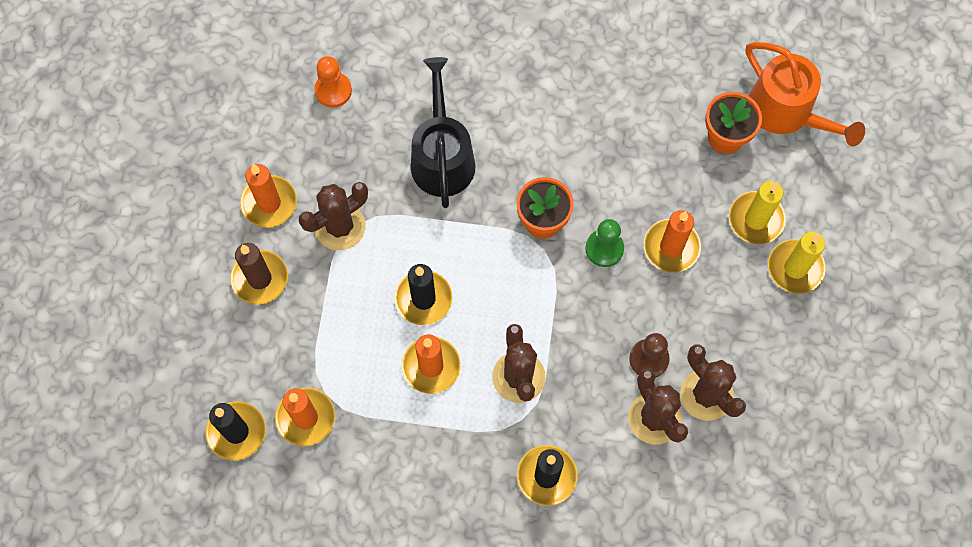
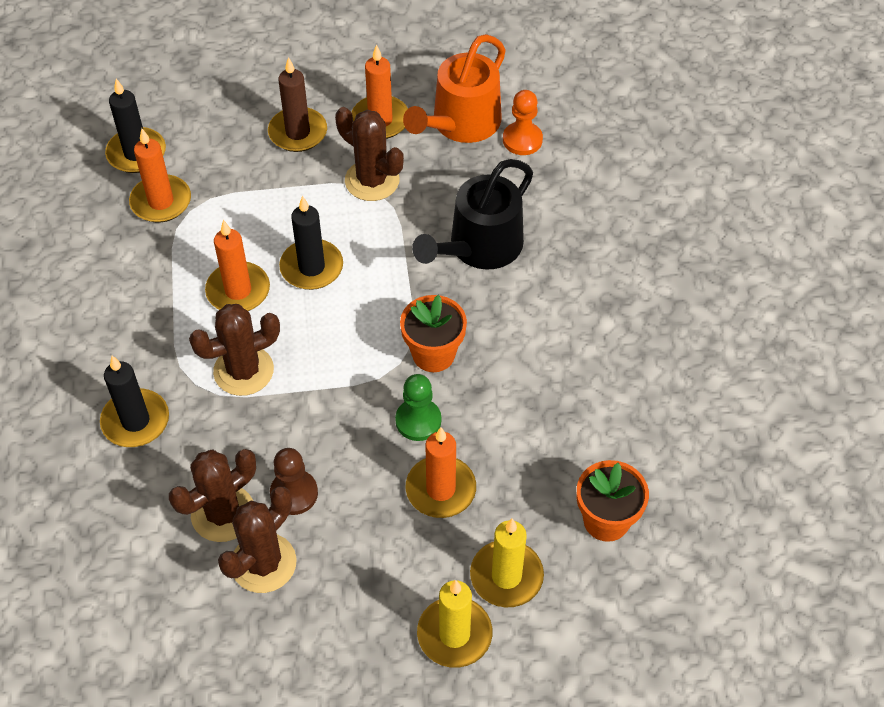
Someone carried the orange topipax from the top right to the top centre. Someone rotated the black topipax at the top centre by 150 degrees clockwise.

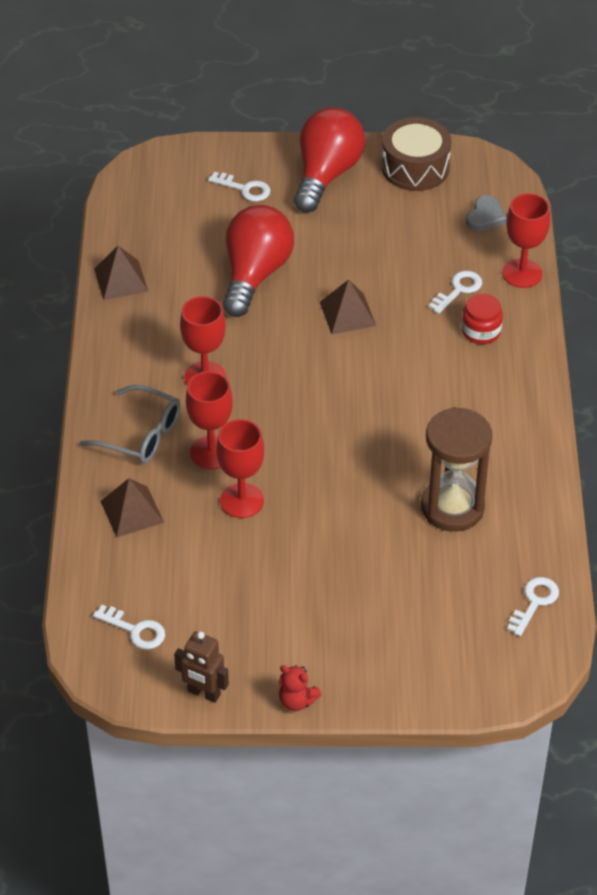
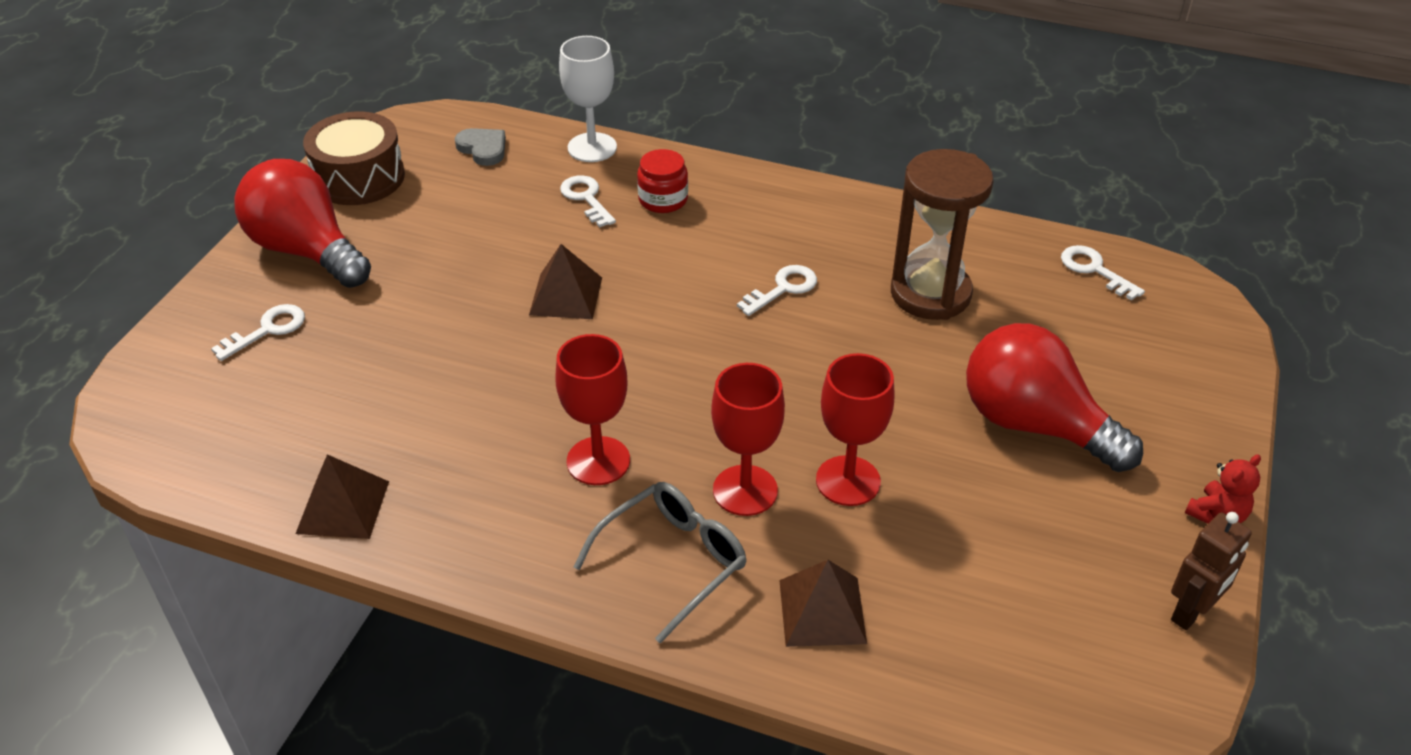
Someone repainted the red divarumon (4th from left) at the top right, which became the white divarumon at the top centre. Someone carried the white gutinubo (1st from left in the first image) from the bottom left to the centre. Someone carried the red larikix (1st from left in the first image) from the top centre to the middle right.

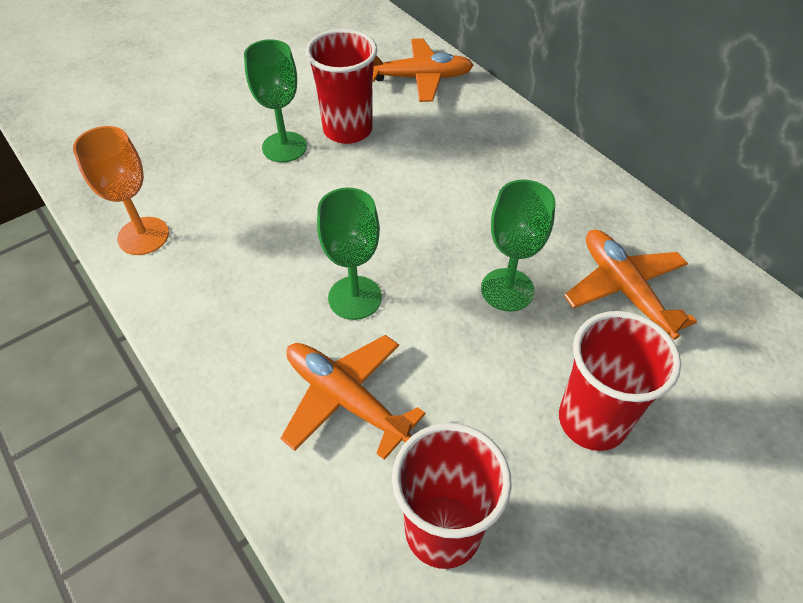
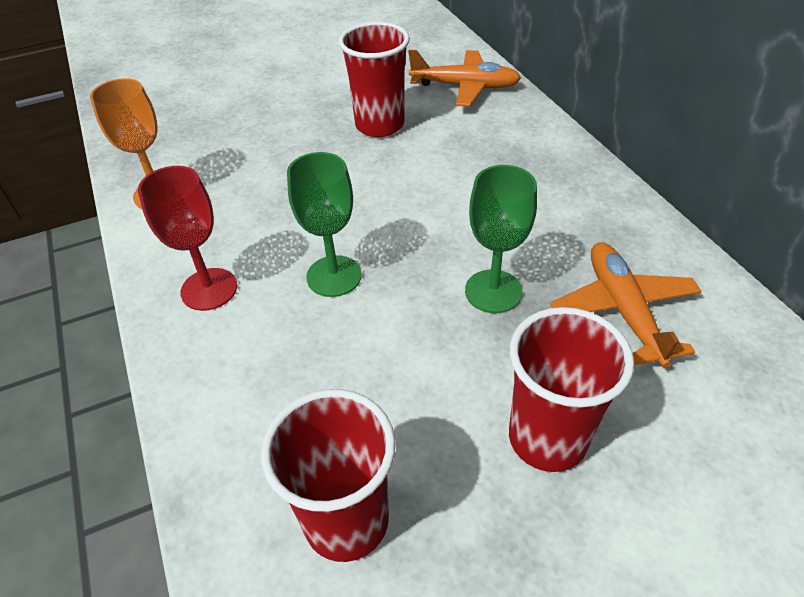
Someone put down the red divarumon at the middle left. Someone took away the green divarumon (1st from left) at the top centre. Someone took away the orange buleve (1st from left) at the centre.

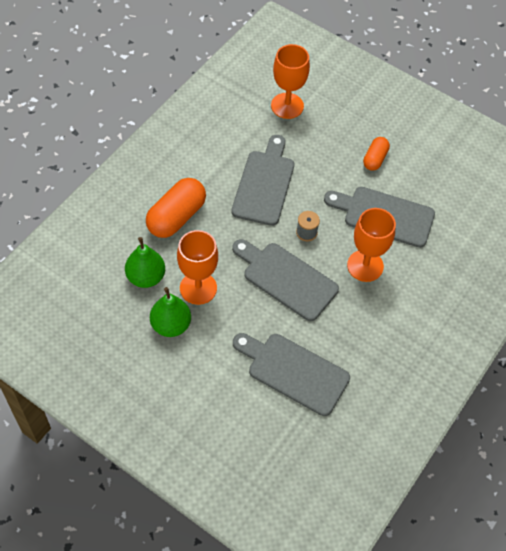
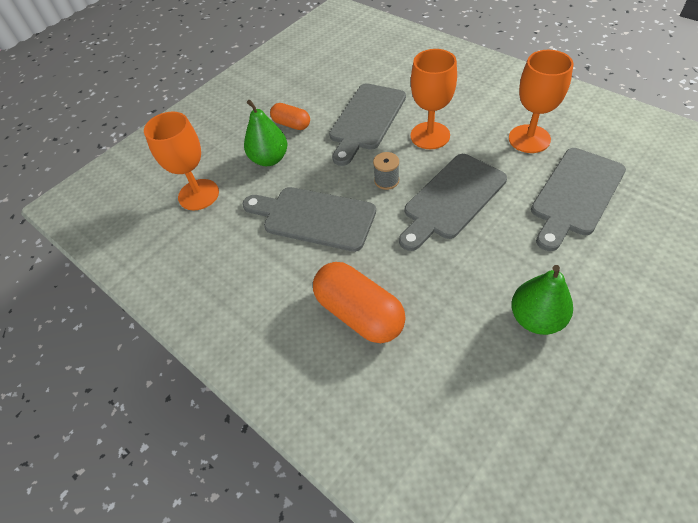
Someone carried the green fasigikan (1st from left) from the middle left to the top centre. Someone carried the orange divarumon (1st from left in the first image) from the centre to the top right.

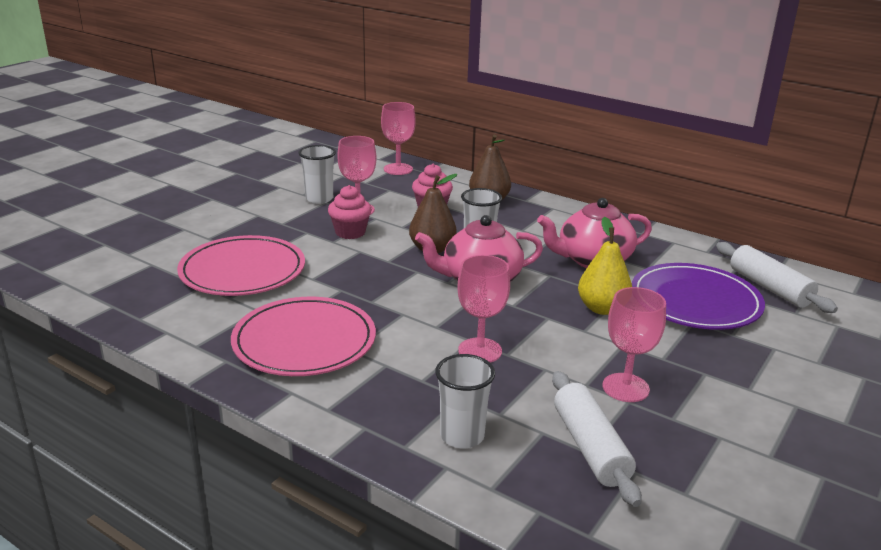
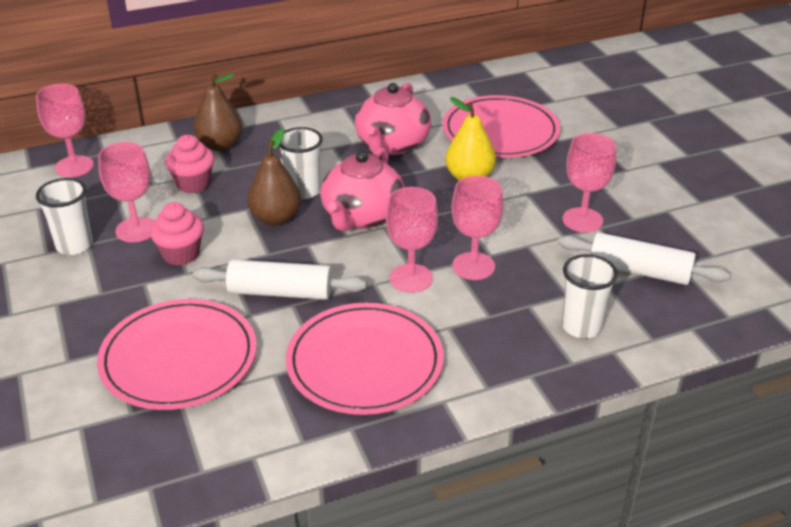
Someone carried the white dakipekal (2nd from left in the first image) from the middle right to the centre. Someone put down the pink divarumon (3rd from left) at the centre. Someone repainted the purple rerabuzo at the middle right, which became the pink rerabuzo (3rd from left) at the top centre.

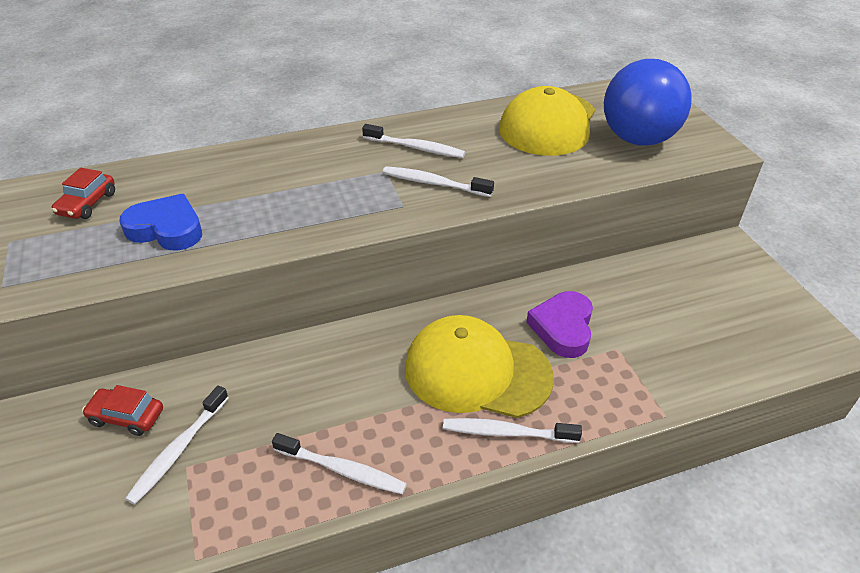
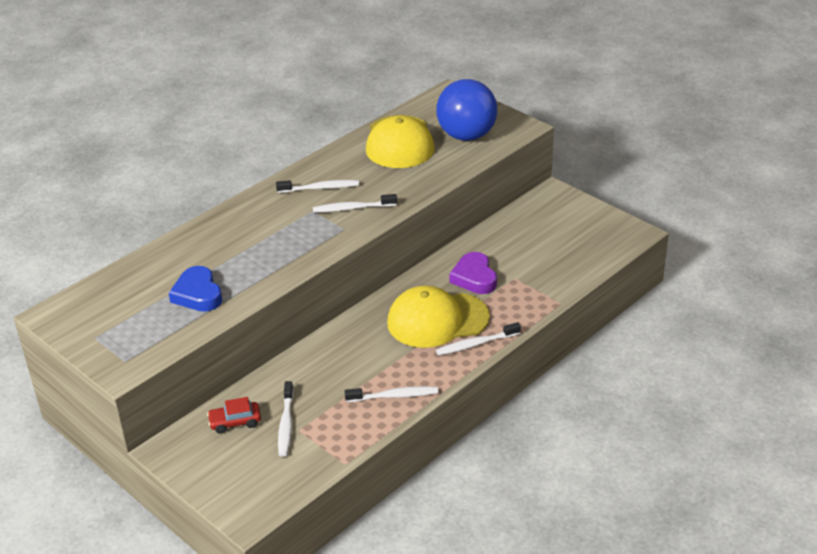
Someone rotated the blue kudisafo at the middle left by 105 degrees counterclockwise. Someone took away the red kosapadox (1st from left) at the middle left.

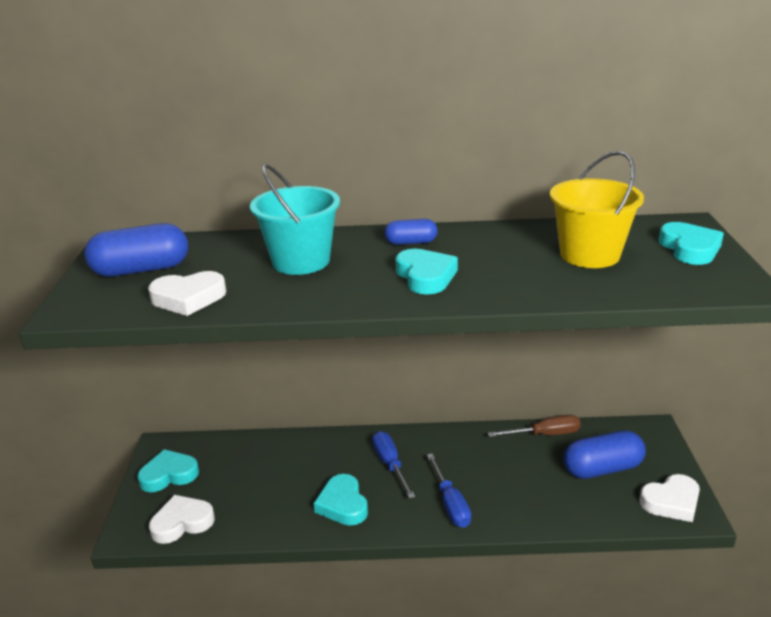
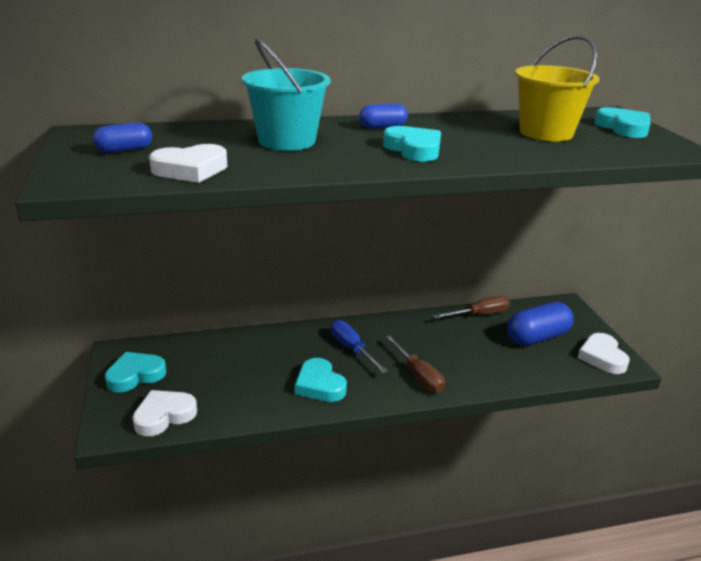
Someone scaled the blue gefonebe (1st from left) at the middle left by 0.56. Someone repainted the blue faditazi (2nd from left) at the bottom centre, which became the brown faditazi (1st from left) at the centre. Someone rotated the white kudisafo (3rd from left) at the bottom right by 120 degrees clockwise.

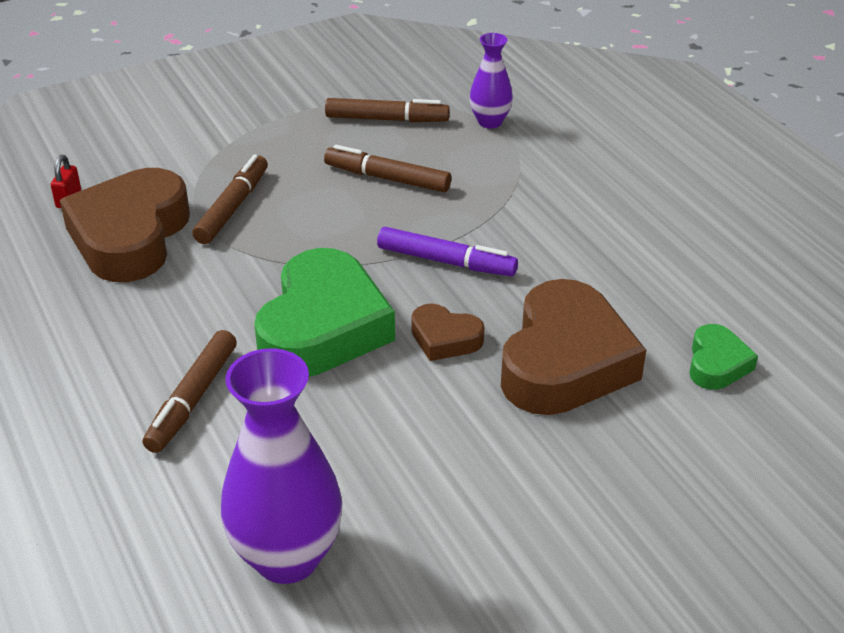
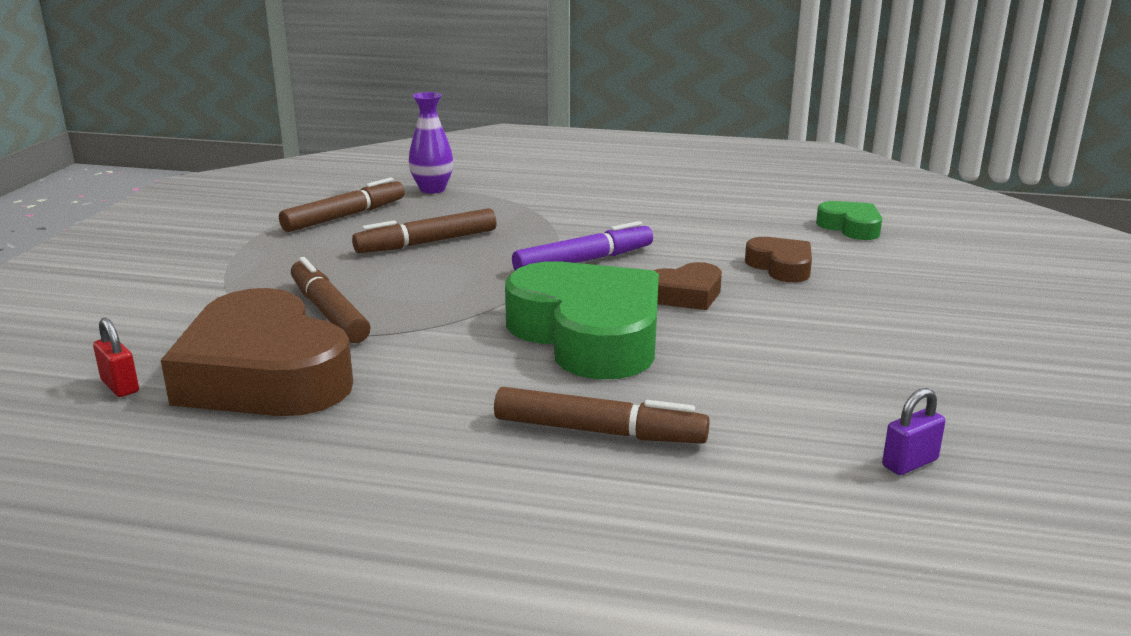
Someone rotated the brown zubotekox (1st from left in the first image) at the middle left by 45 degrees counterclockwise. Someone scaled the brown kudisafo (3rd from left) at the middle right by 0.48. Someone swapped the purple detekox (1st from left) at the bottom left for the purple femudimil at the bottom right.

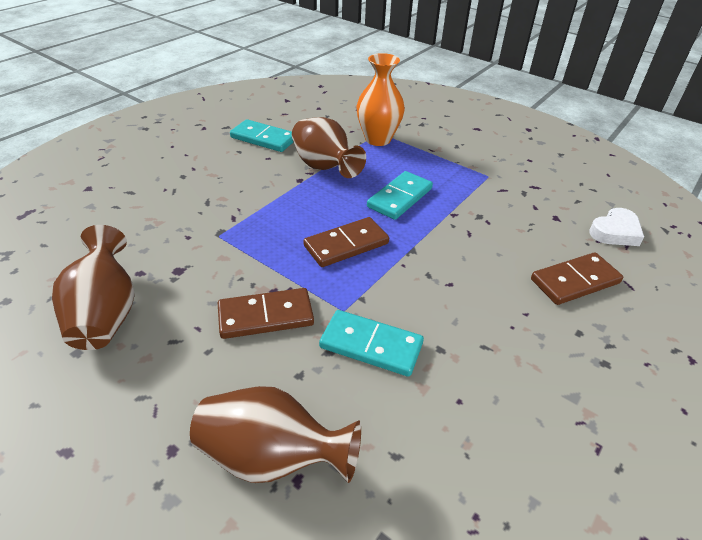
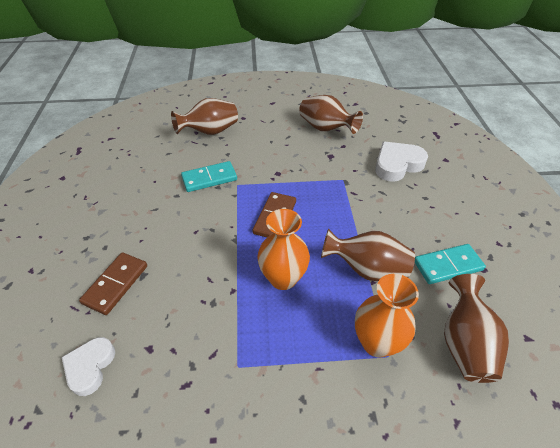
Someone swapped the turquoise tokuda (3rd from left) at the centre for the orange detekox (1st from left) at the centre. Someone put down the white kudisafo (2nd from left) at the middle right. Someone put down the brown detekox (4th from left) at the bottom right. Someone took away the brown tokuda (1st from left) at the centre.

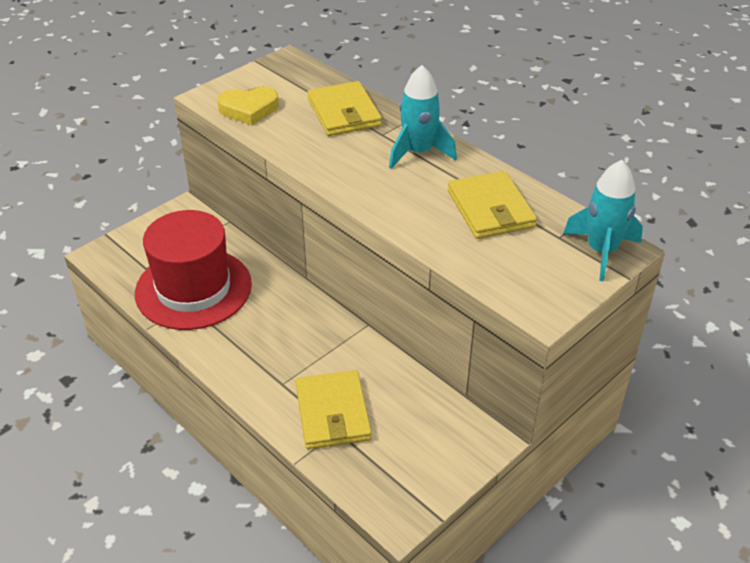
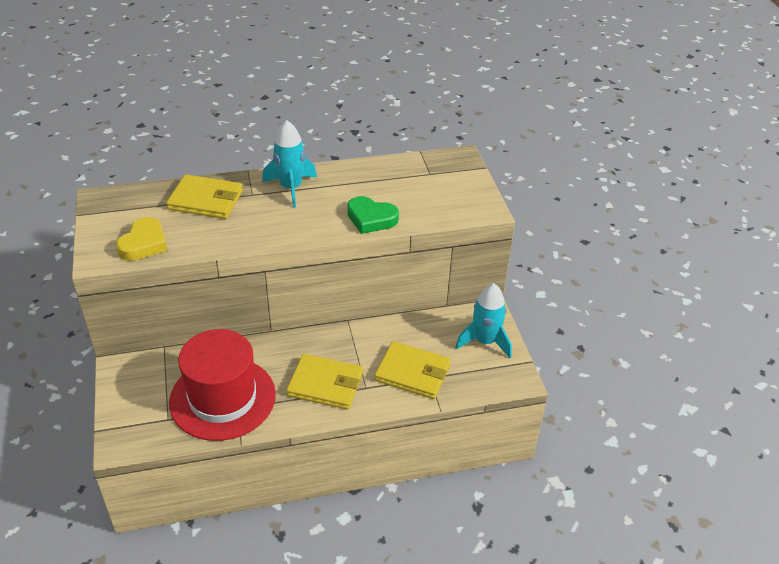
Someone carried the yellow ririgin (3rd from left in the first image) from the centre to the bottom centre. Someone put down the green kudisafo at the centre. Someone carried the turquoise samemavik (2nd from left) from the middle right to the centre.

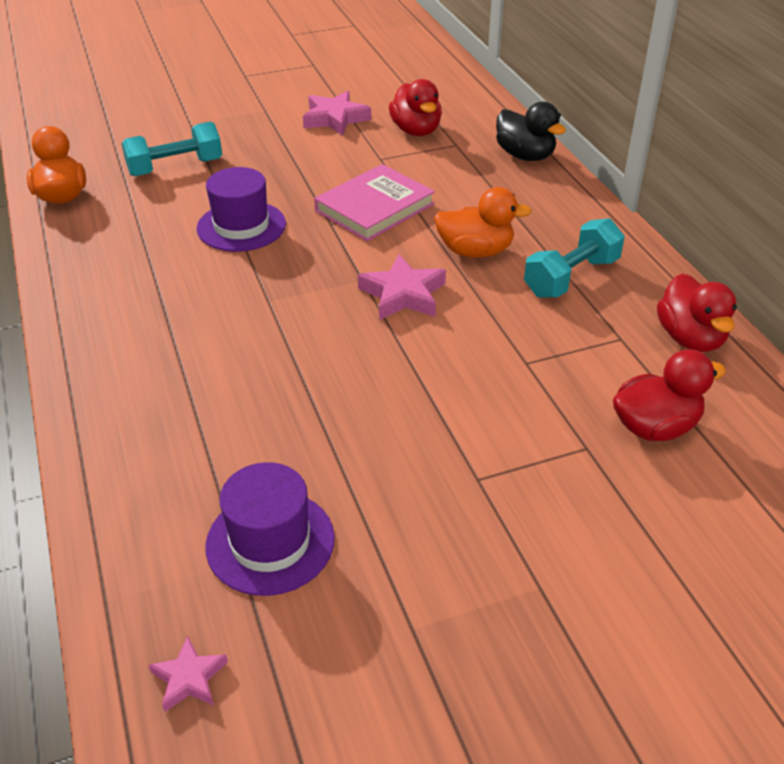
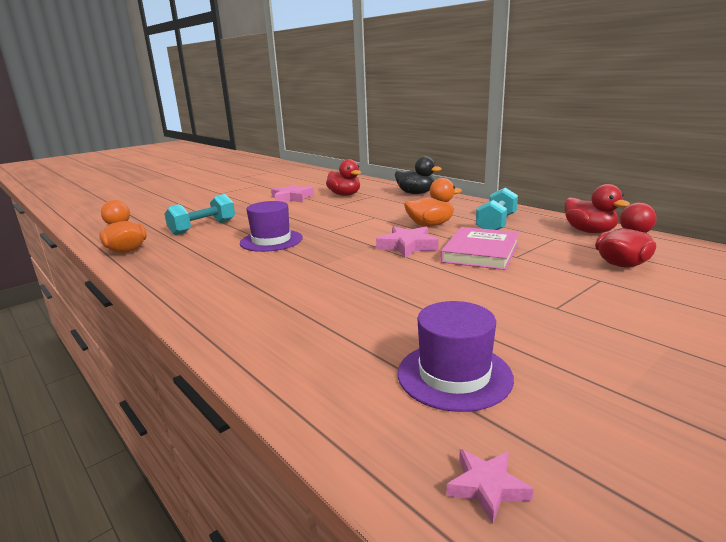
Someone carried the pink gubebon from the top centre to the centre.

